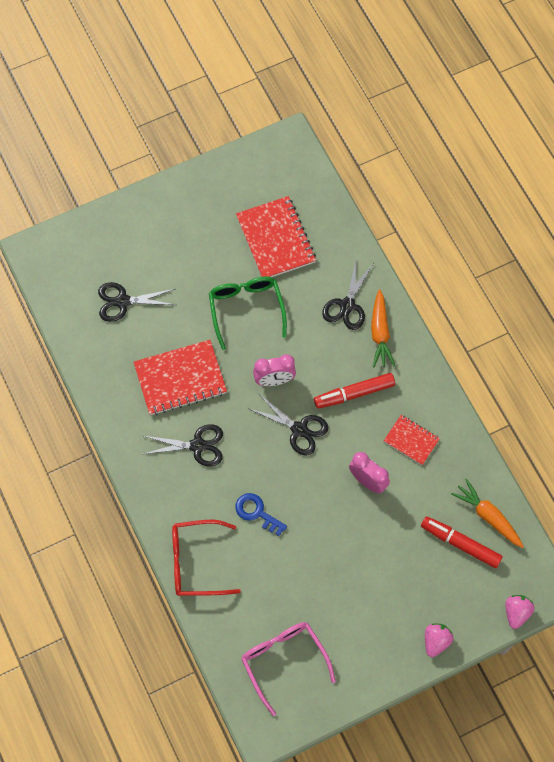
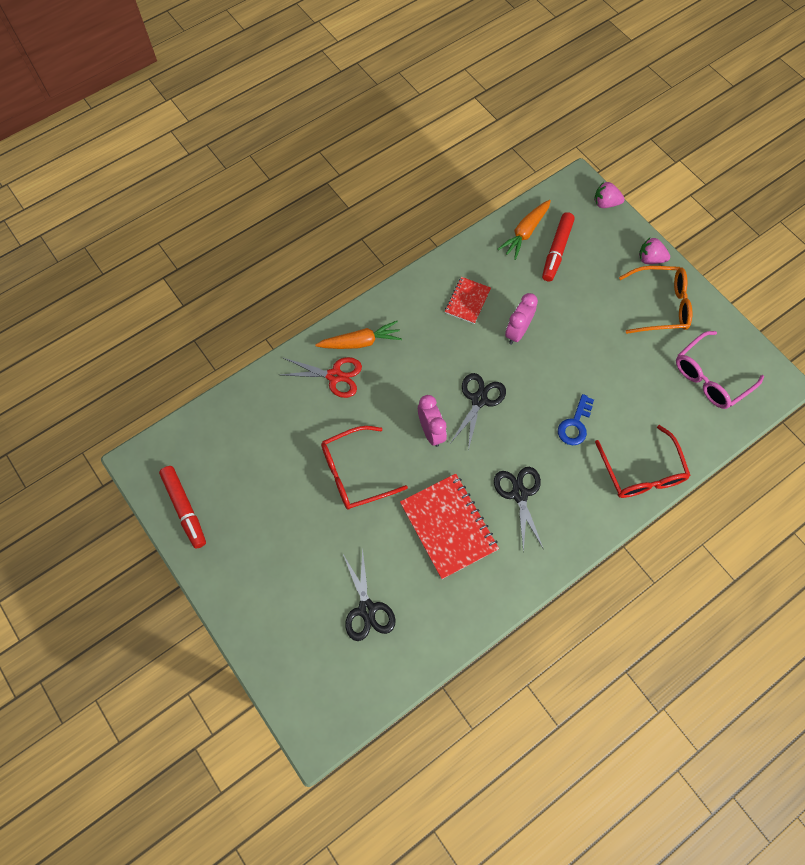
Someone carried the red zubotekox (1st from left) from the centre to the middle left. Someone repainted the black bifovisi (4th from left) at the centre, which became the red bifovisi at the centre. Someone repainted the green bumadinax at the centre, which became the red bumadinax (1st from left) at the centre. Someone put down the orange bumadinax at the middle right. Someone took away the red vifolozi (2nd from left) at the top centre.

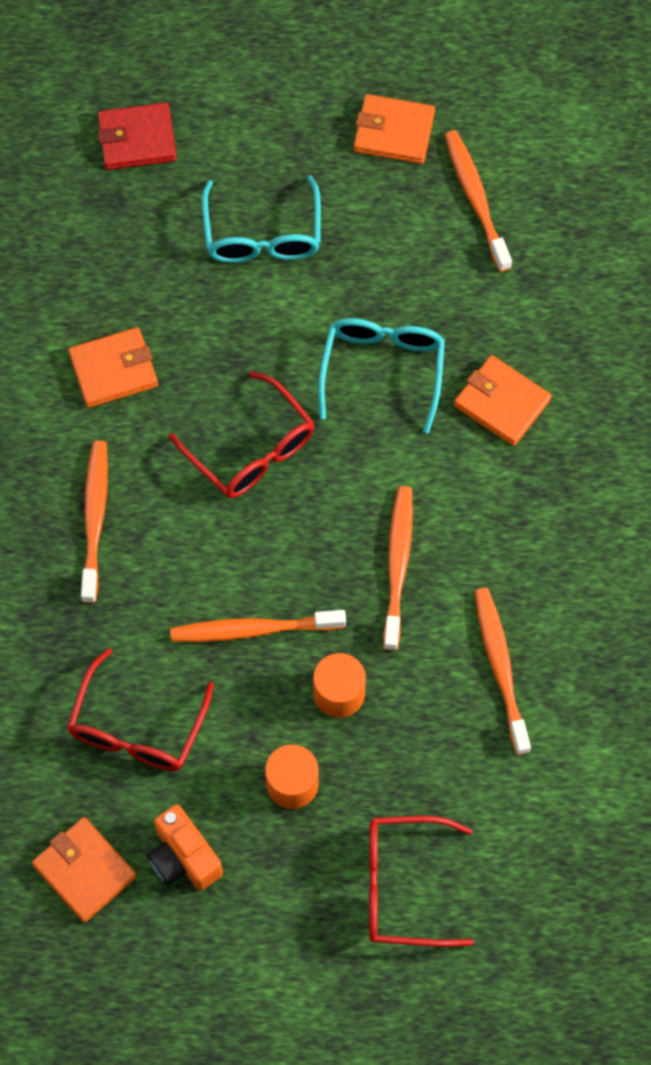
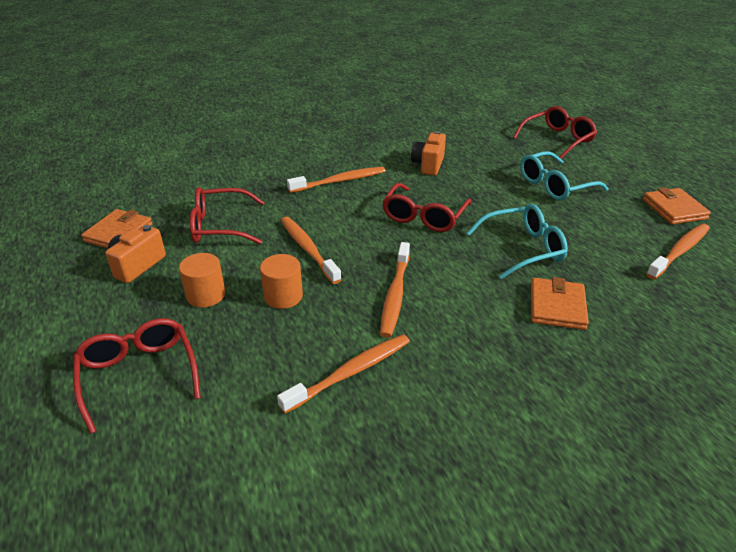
Someone rotated the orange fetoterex (3rd from left in the first image) at the centre by 120 degrees clockwise. Someone swapped the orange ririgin (2nd from left) at the middle left for the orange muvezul (2nd from left) at the top centre. Someone swapped the red ririgin at the top left for the red bumadinax (4th from left) at the top right.

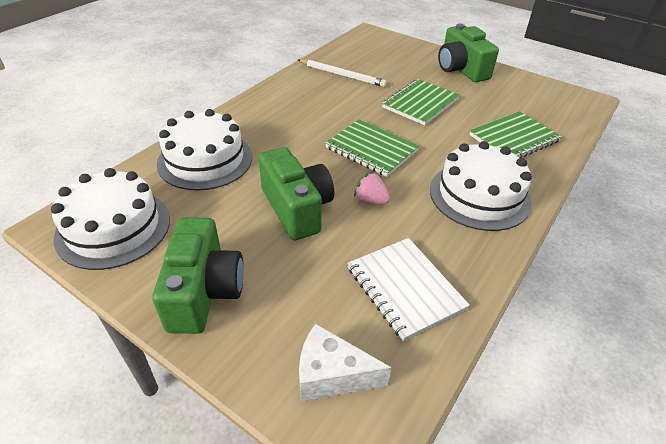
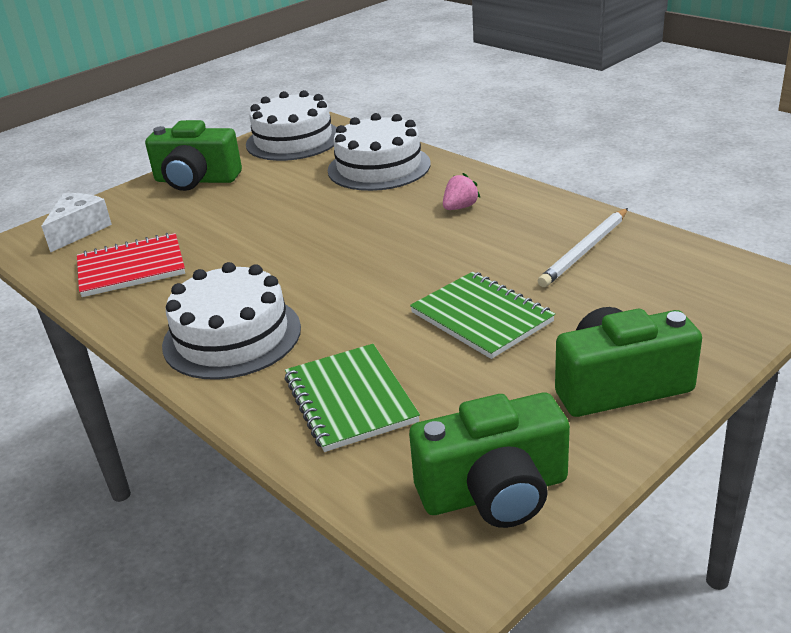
Someone repainted the white vifolozi at the centre, which became the red vifolozi at the middle left. Someone carried the green muvezul (2nd from left) from the centre to the bottom centre. Someone carried the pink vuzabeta from the centre to the top centre. Someone took away the green vifolozi (1st from left) at the centre.

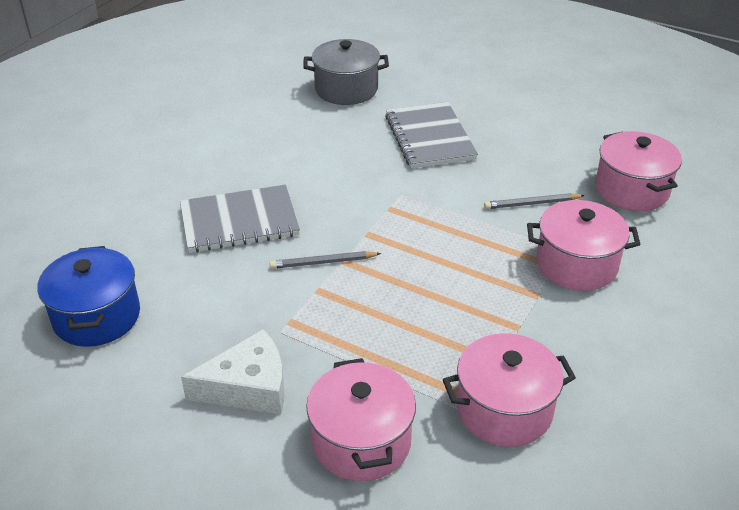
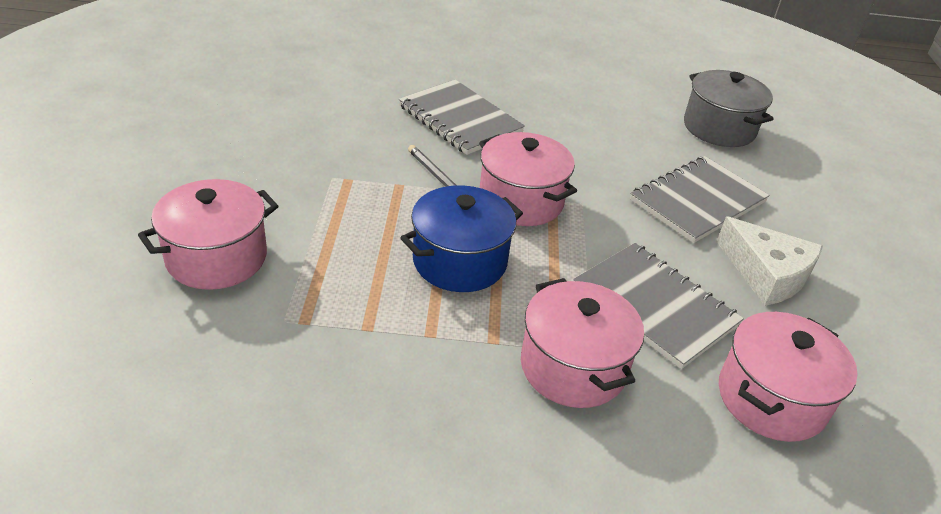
Someone carried the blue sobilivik from the middle left to the centre. Someone carried the pink sobilivik (2nd from left) from the bottom right to the centre. Someone swapped the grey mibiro (2nd from left) at the middle right for the grey vifolozi (2nd from left) at the middle right. Someone carried the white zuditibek from the bottom left to the middle right.

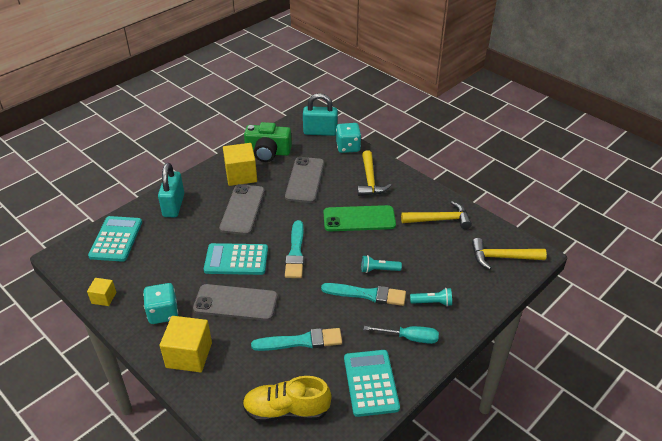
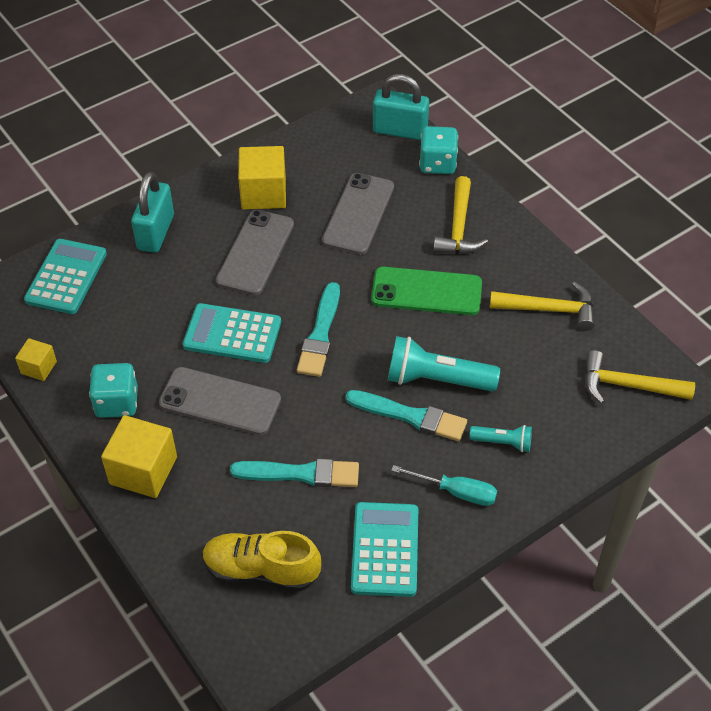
Someone scaled the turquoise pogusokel (1st from left) at the centre by 1.85. Someone took away the green muvezul at the top centre.

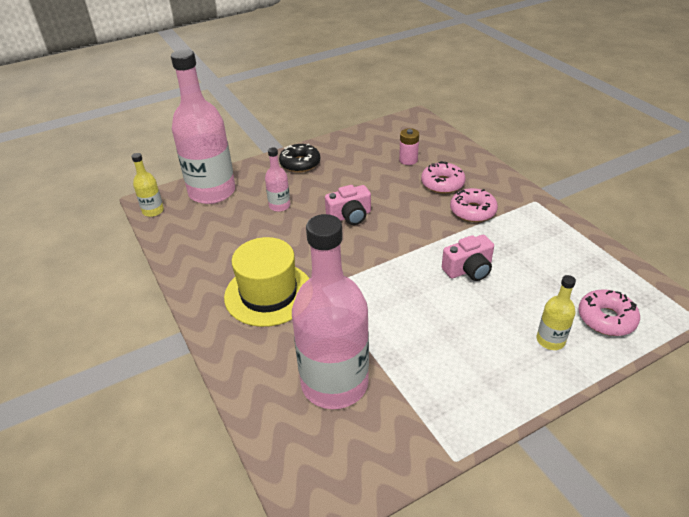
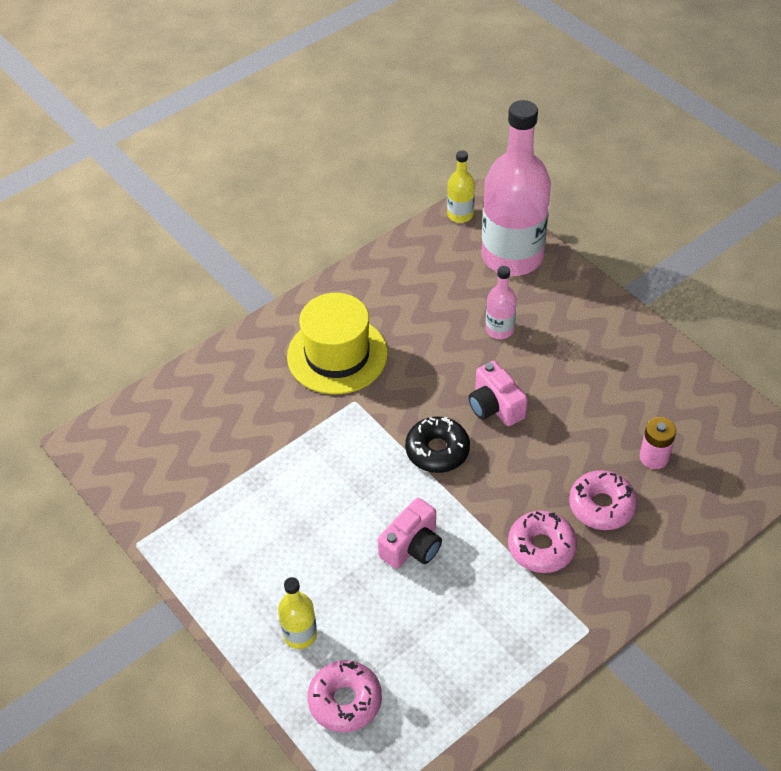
Someone rotated the pink muvezul (2nd from left in the first image) at the middle right by 105 degrees counterclockwise. Someone carried the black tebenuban from the top centre to the centre. Someone took away the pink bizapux (3rd from left) at the centre.

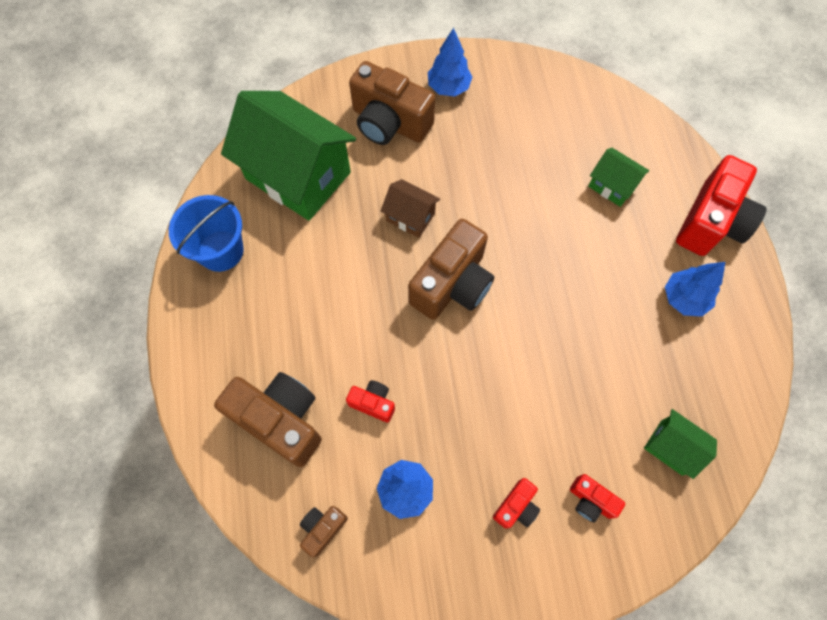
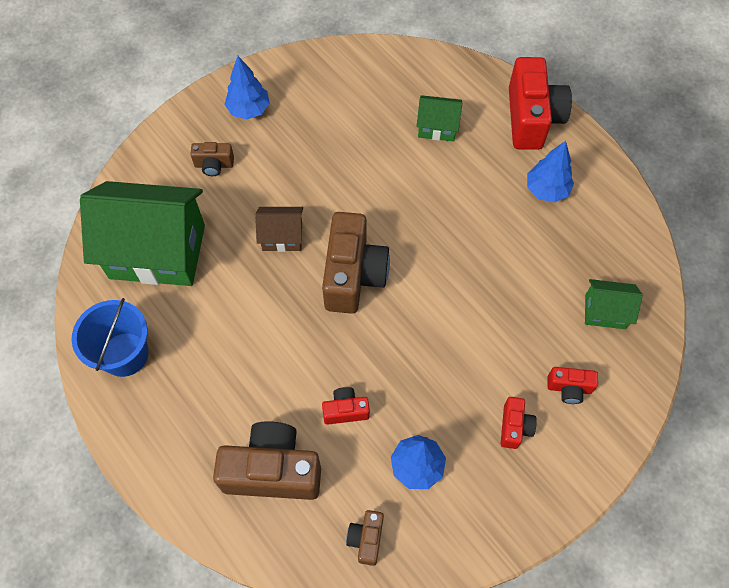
Someone scaled the brown muvezul (3rd from left in the first image) at the top centre by 0.48.

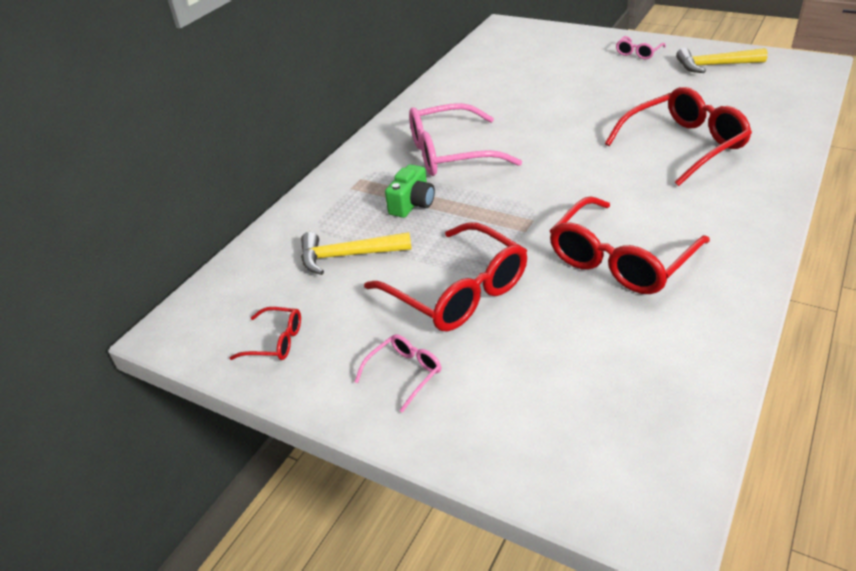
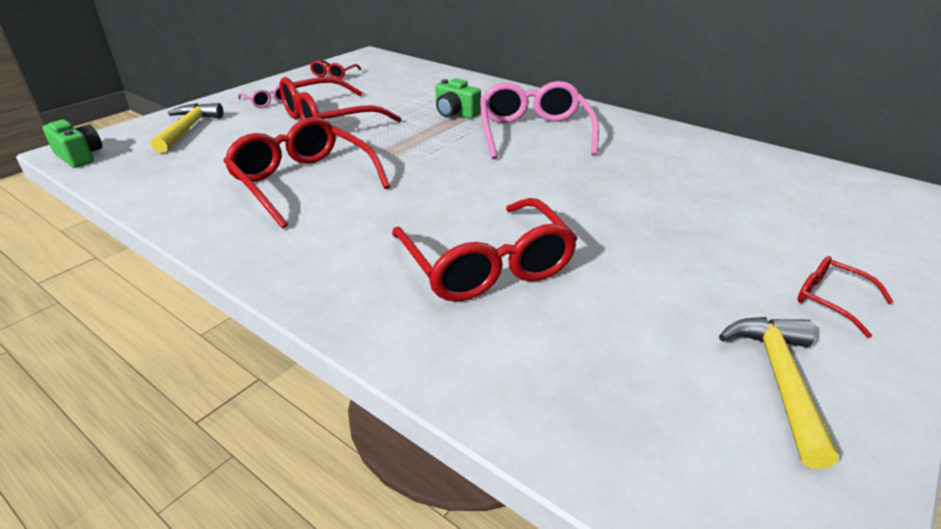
Someone put down the green muvezul (1st from left) at the top left. Someone carried the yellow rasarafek (1st from left) from the centre to the top left. Someone repainted the pink bumadinax (3rd from left) at the top right, which became the red bumadinax (5th from left) at the middle right.

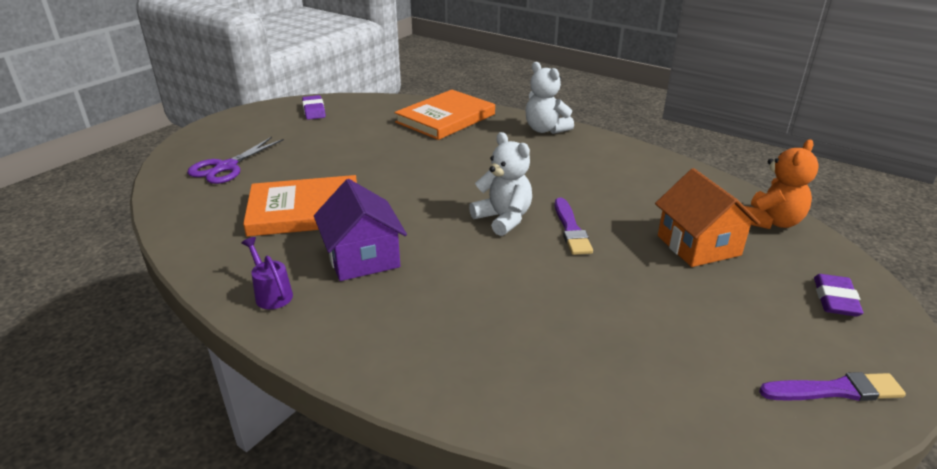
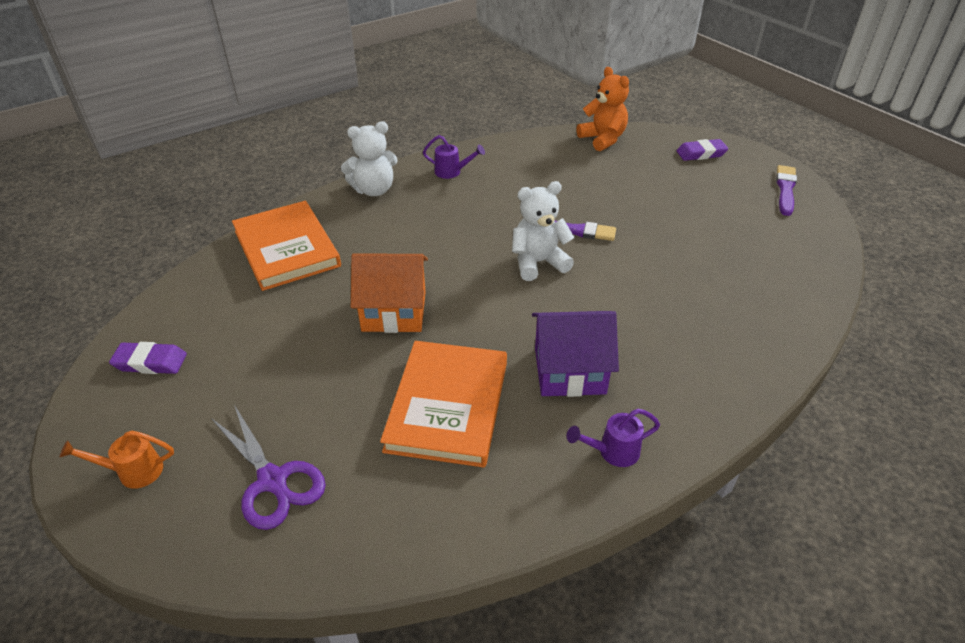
Someone put down the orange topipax at the bottom left. Someone carried the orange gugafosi from the middle right to the centre. Someone put down the purple topipax (1st from left) at the top centre. Someone rotated the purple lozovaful (2nd from left) at the middle right by 45 degrees counterclockwise.

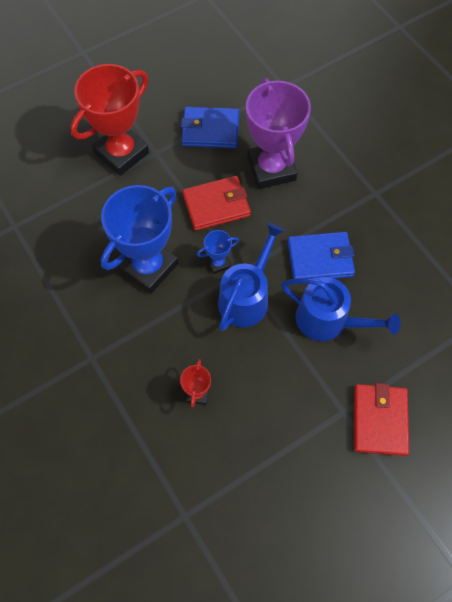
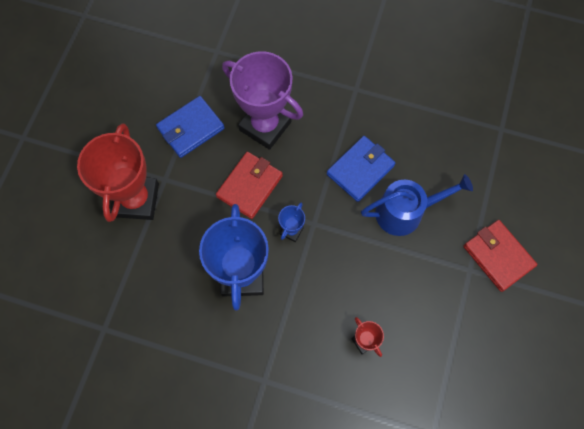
Someone took away the blue topipax (1st from left) at the centre.

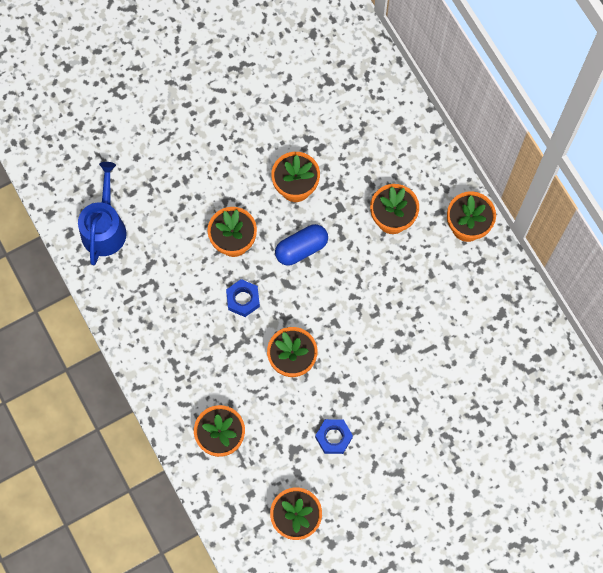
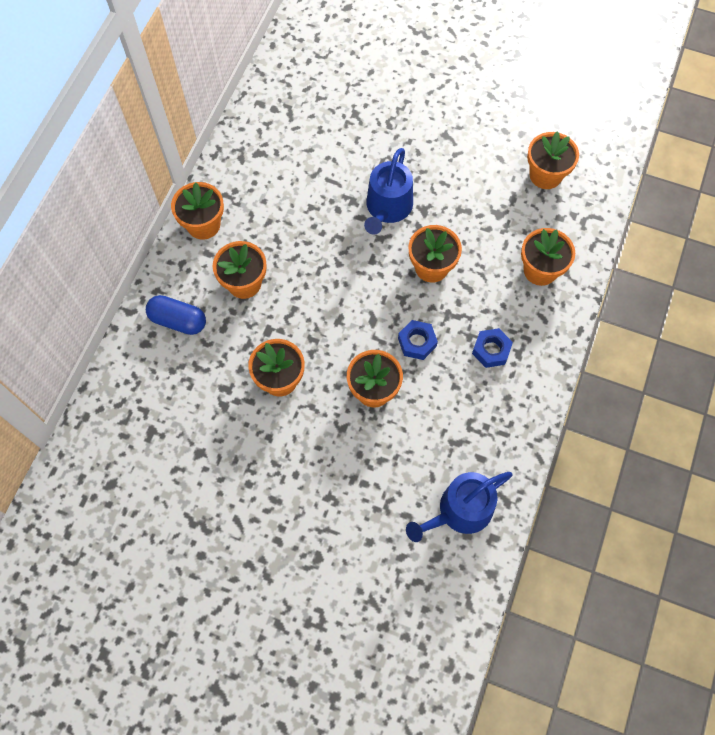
Someone carried the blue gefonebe from the centre to the middle left. Someone put down the blue topipax (1st from left) at the top centre. Someone carried the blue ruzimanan (2nd from left) from the bottom centre to the middle right.

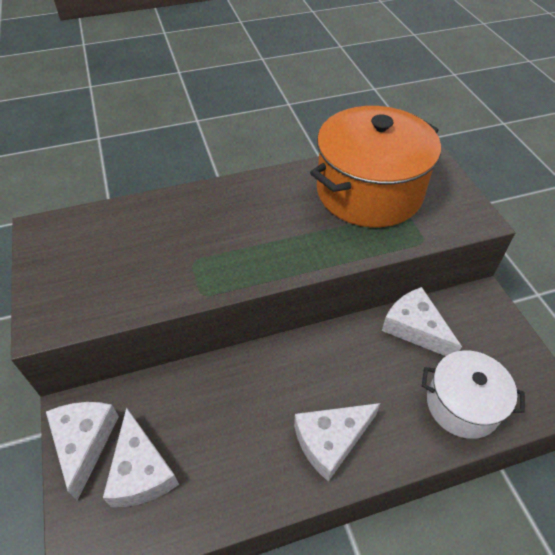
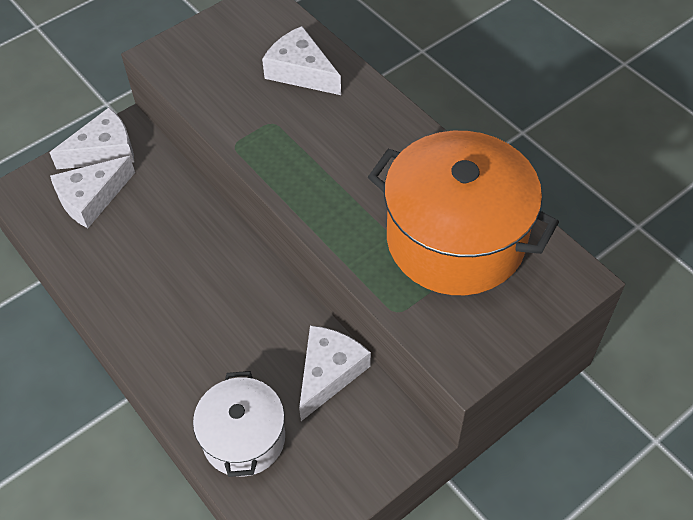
Someone carried the white zuditibek (3rd from left) from the bottom centre to the top centre.

